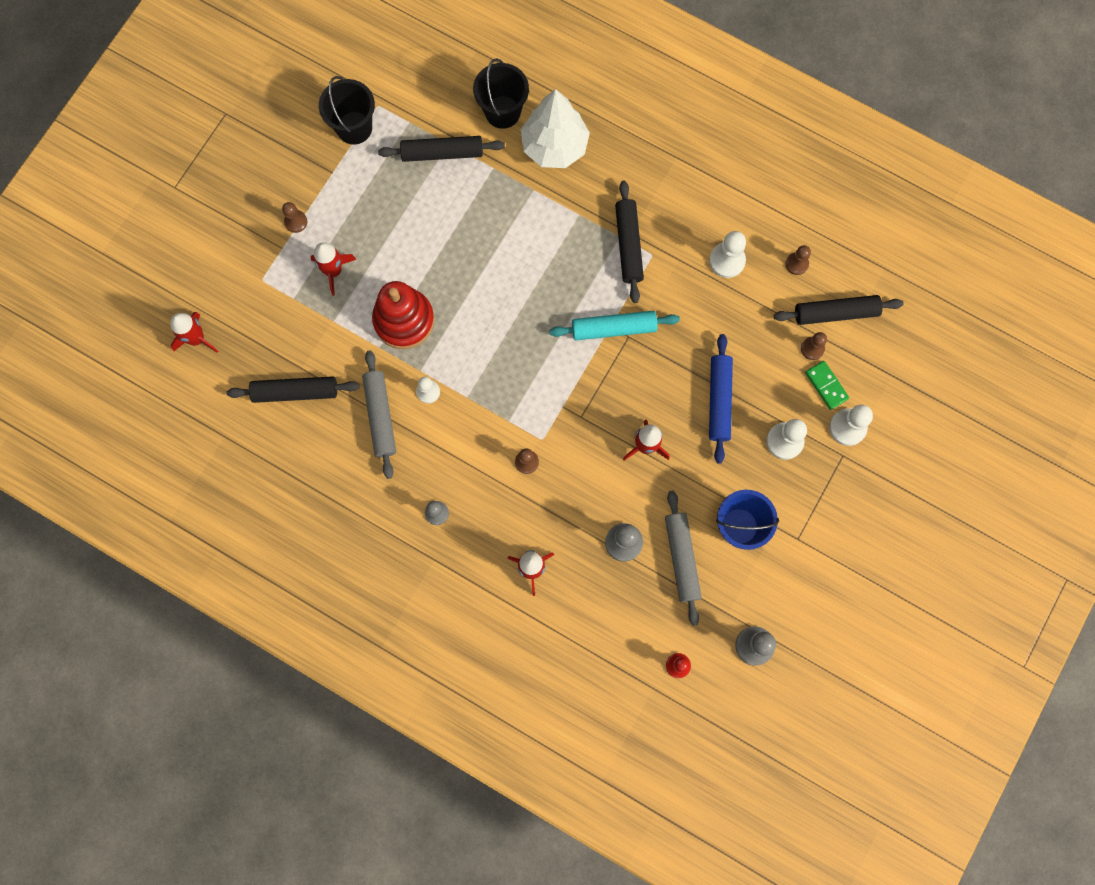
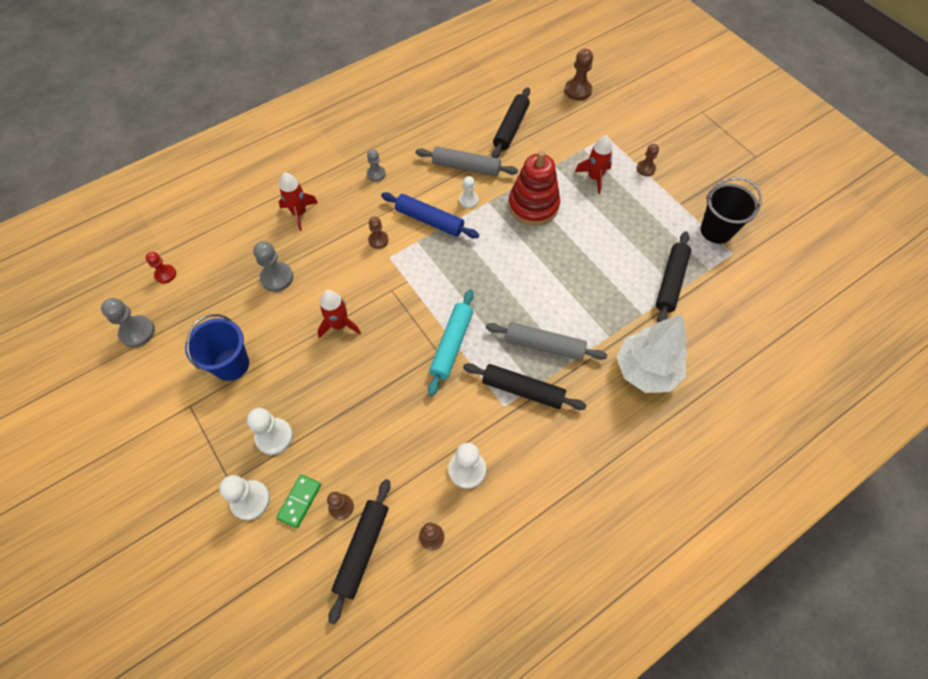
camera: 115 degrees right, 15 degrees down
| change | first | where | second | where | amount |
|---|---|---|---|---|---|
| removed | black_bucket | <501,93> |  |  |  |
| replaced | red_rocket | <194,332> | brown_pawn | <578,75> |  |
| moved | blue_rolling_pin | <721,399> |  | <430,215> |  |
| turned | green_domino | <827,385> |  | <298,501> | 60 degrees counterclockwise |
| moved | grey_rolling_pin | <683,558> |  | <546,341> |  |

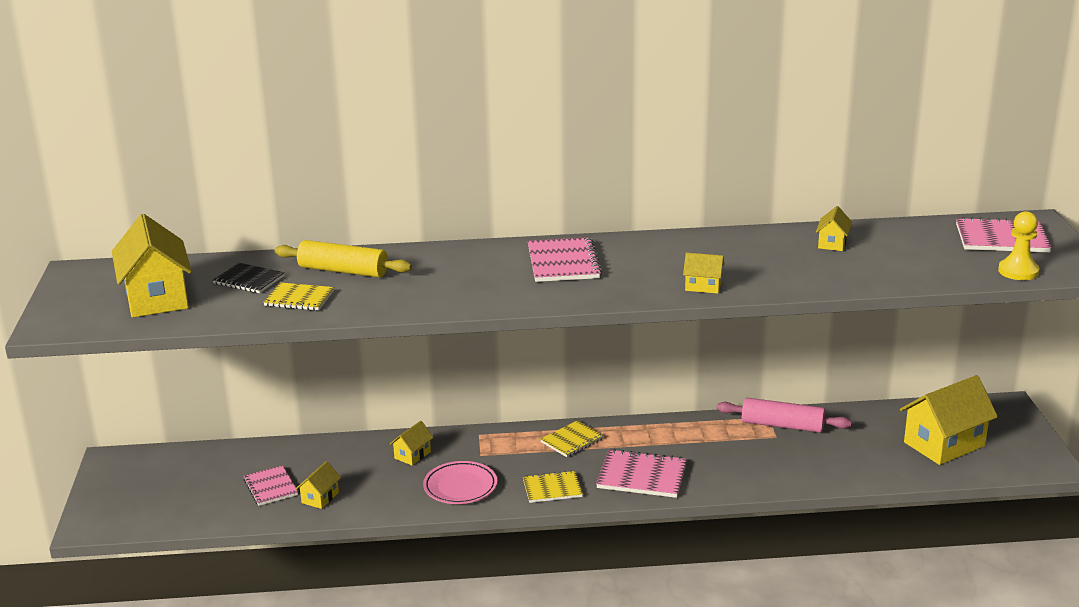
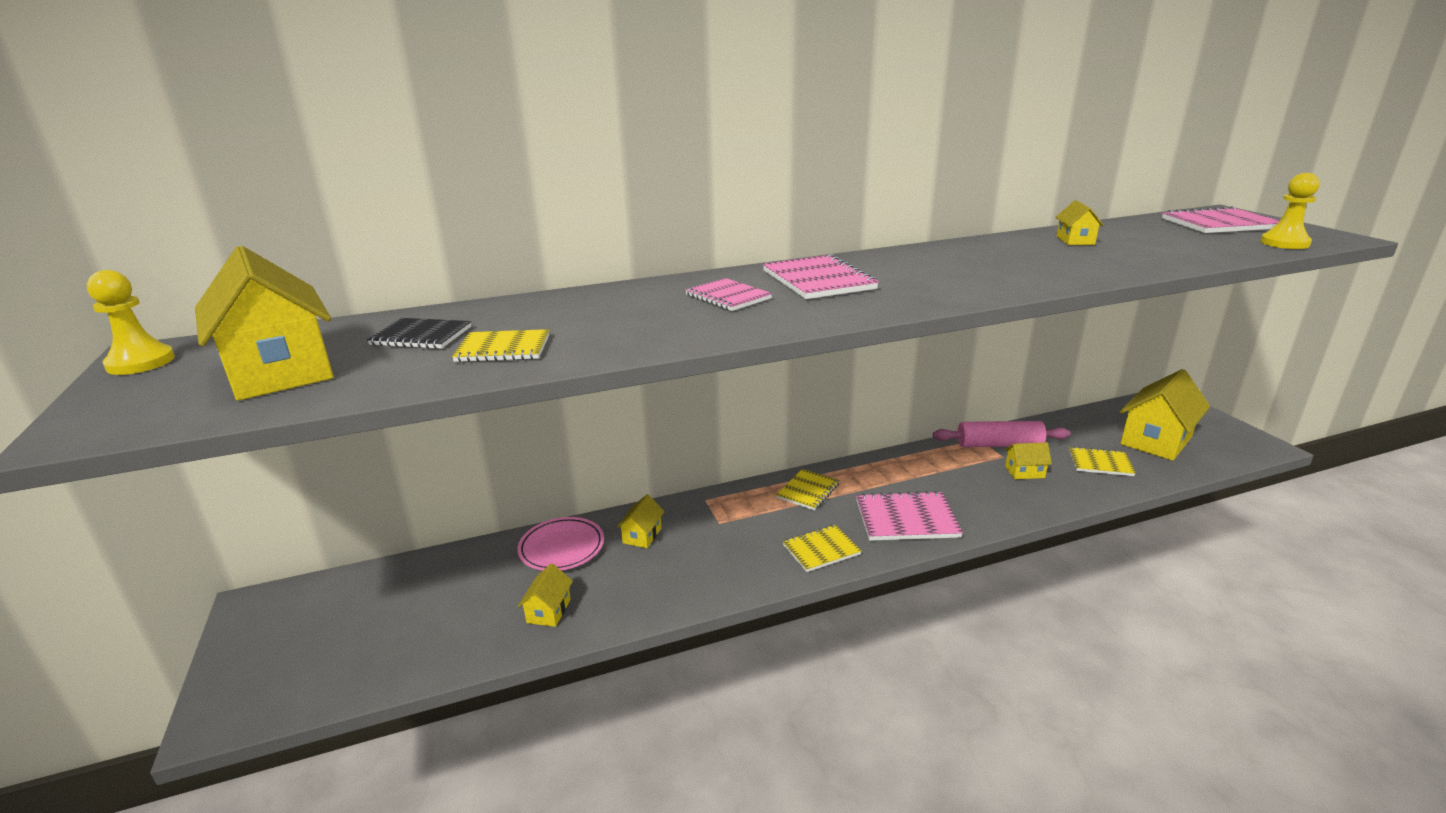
camera: 15 degrees left, 0 degrees up
| change | first | where | second | where | amount |
|---|---|---|---|---|---|
| removed | yellow_rolling_pin | <343,258> |  |  |  |
| moved | yellow_house | <704,273> |  | <1028,460> |  |
| moved | pink_plate | <460,482> |  | <560,544> |  |
| moved | pink_notebook | <270,485> |  | <728,294> |  |
| added |  |  | yellow_pawn | <131,322> |  |
| added |  |  | yellow_notebook | <1102,461> |  |

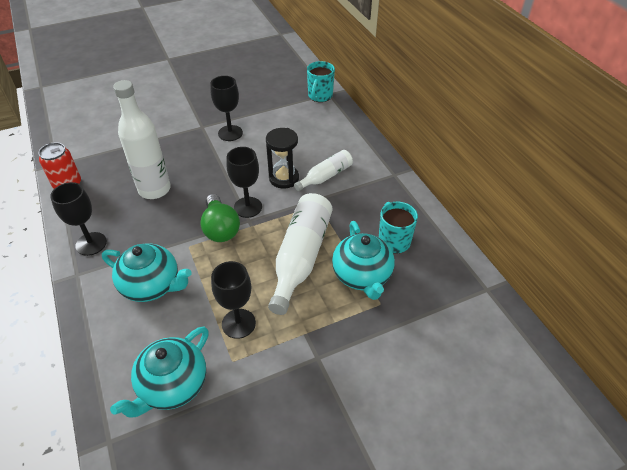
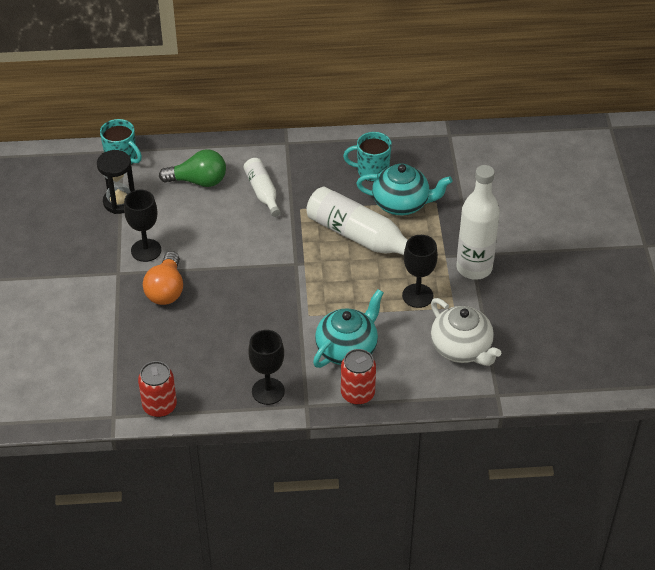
camera: 70 degrees left, 0 degrees up
| change | first | where | second | where | amount |
|---|---|---|---|---|---|
| moved | white_bottle | <142,139> |  | <478,222> |  |
| moved | black_hourglass | <282,158> |  | <116,182> |  |
| removed | black_goblet | <244,182> |  |  |  |
| moved | green_light_bulb | <220,218> |  | <192,168> |  |
| recoloured | turquoise_teapot | <159,372> | white_teapot | <466,332> |  |
| added |  |  | orange_light_bulb | <163,278> |  |
| added |  |  | red_can | <358,377> |  |

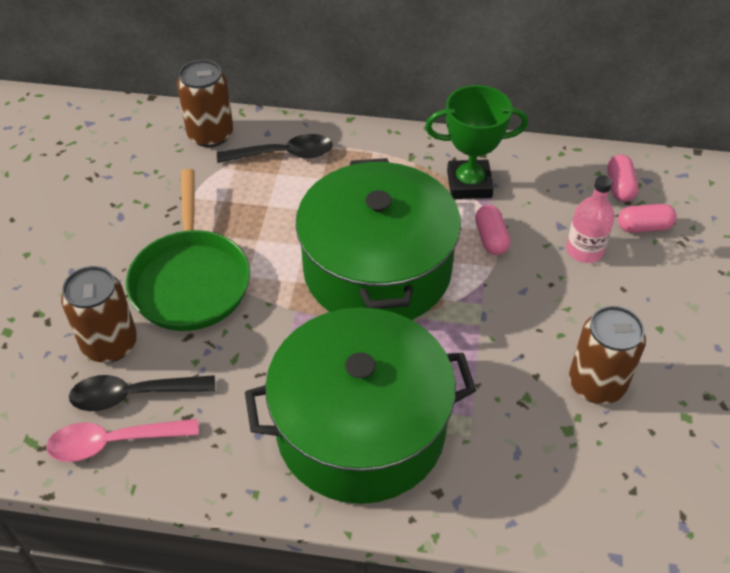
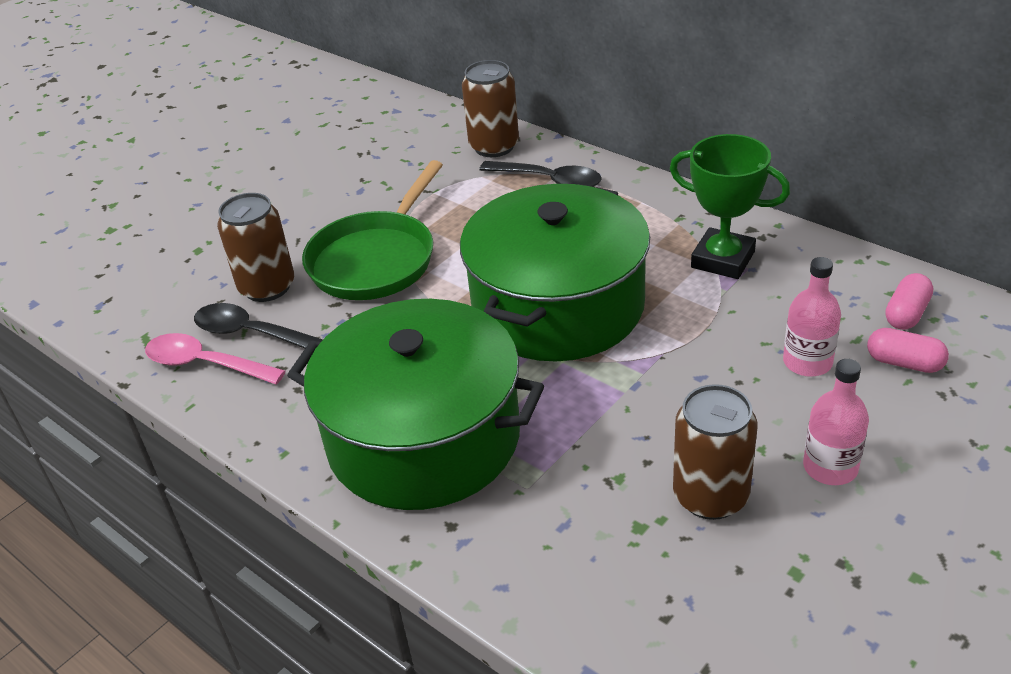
camera: 35 degrees right, 10 degrees down
| change | first | where | second | where | amount |
|---|---|---|---|---|---|
| removed | pink_capsule | <492,230> |  |  |  |
| added |  |  | pink_bottle | <836,422> |  |

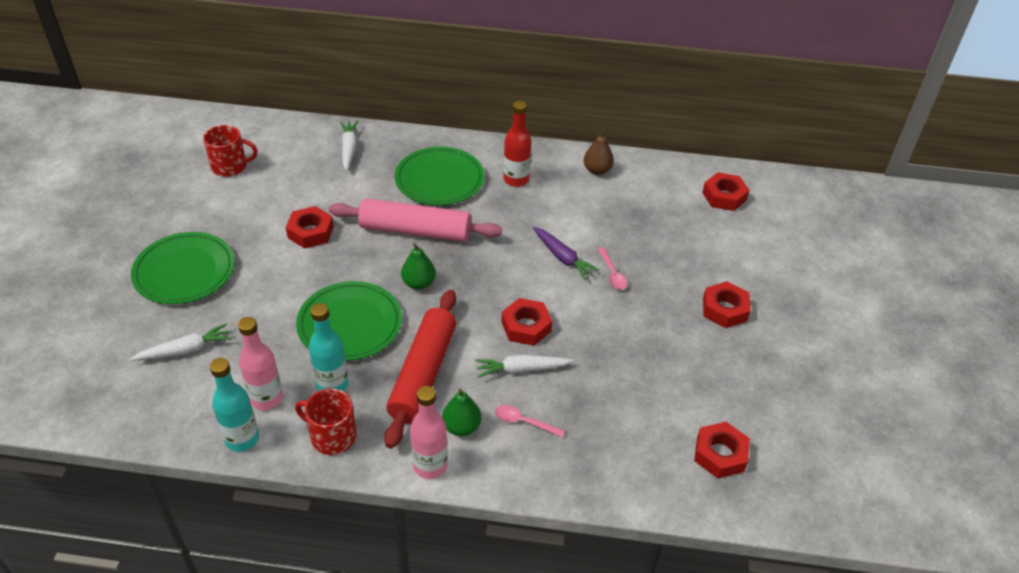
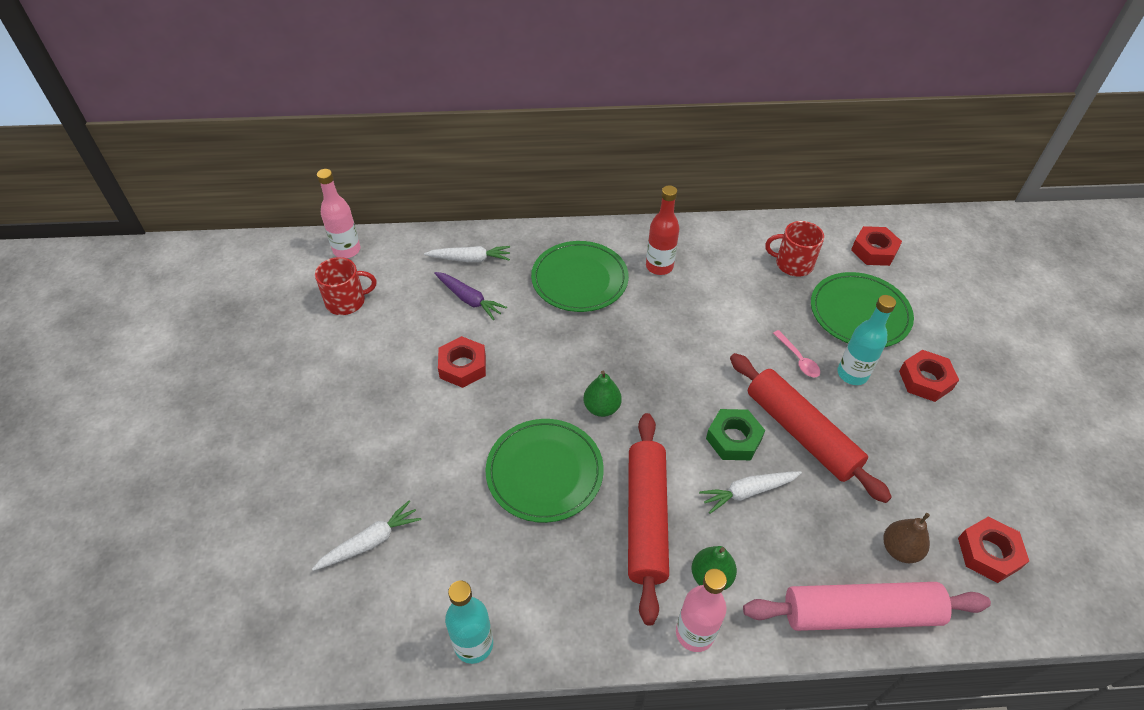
camera: 10 degrees left, 5 degrees up
| change | first | where | second | where | amount |
|---|---|---|---|---|---|
| turned | white_carrot | <349,146> |  | <467,254> | 105 degrees clockwise |
| moved | brown_pear | <599,152> |  | <906,538> |  |
| moved | pink_rolling_pin | <415,220> |  | <867,606> |  |
| moved | purple_carrot | <566,253> |  | <470,296> |  |
| moved | green_plate | <183,268> |  | <862,309> |  |
| recoloured | red_nut | <526,322> | green_nut | <735,434> |  |
| moved | turquoise_bottle | <329,347> |  | <866,340> |  |
| moved | pink_bottle | <260,363> |  | <339,213> |  |
| moved | red_mug | <326,421> |  | <794,249> |  |
| removed | pink_spoon | <530,421> |  |  |  |
| added |  |  | red_rolling_pin | <811,428> |  |

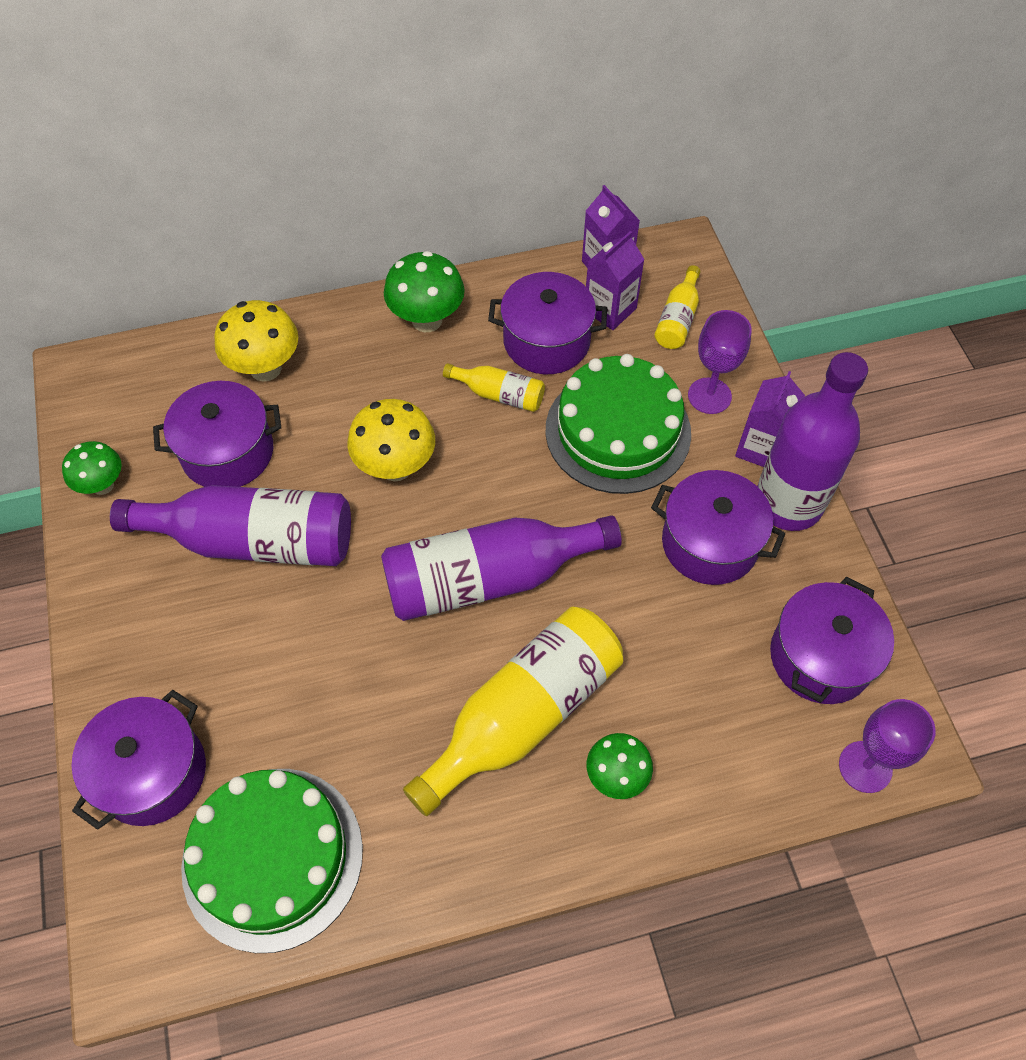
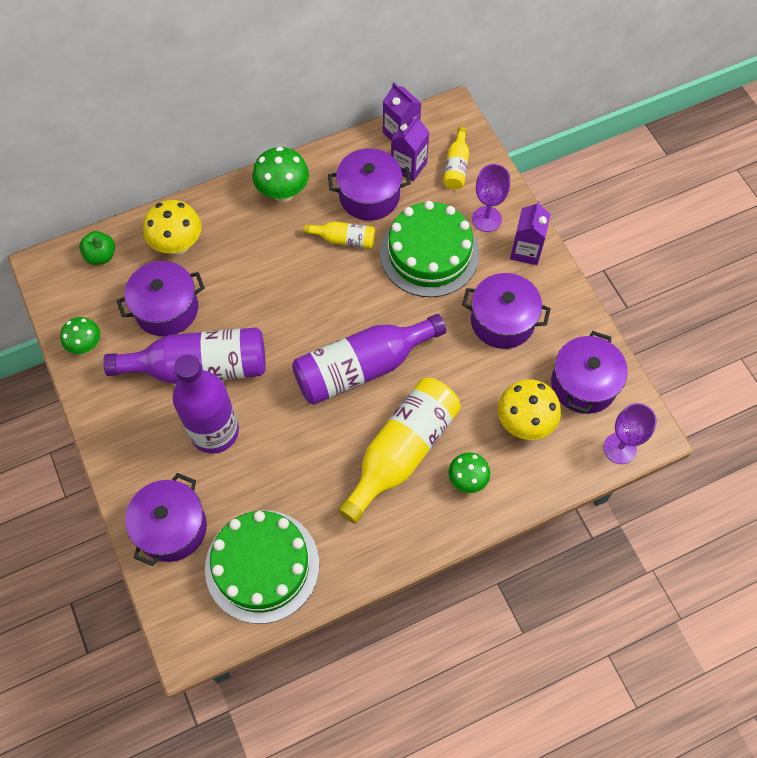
camera: 10 degrees left, 5 degrees up
| change | first | where | second | where | amount |
|---|---|---|---|---|---|
| moved | purple_bottle | <812,441> |  | <206,404> |  |
| moved | yellow_mushroom | <391,440> |  | <529,409> |  |
| added |  |  | green_apple | <97,248> |  |

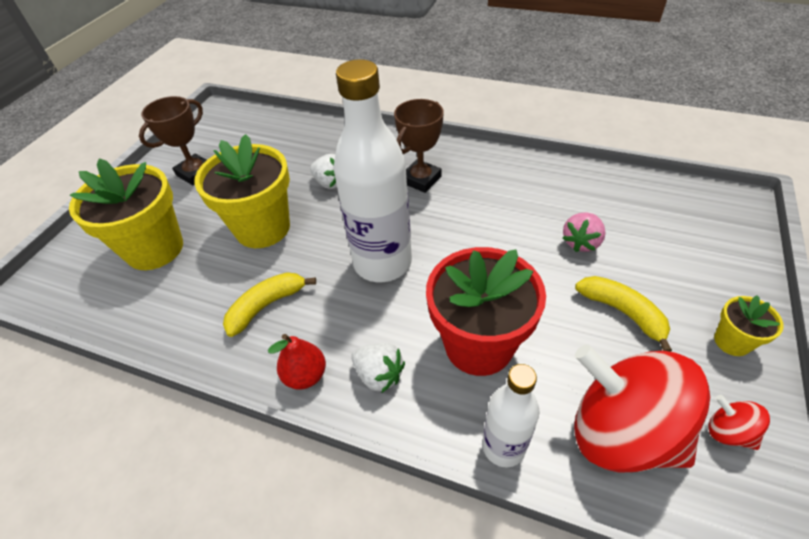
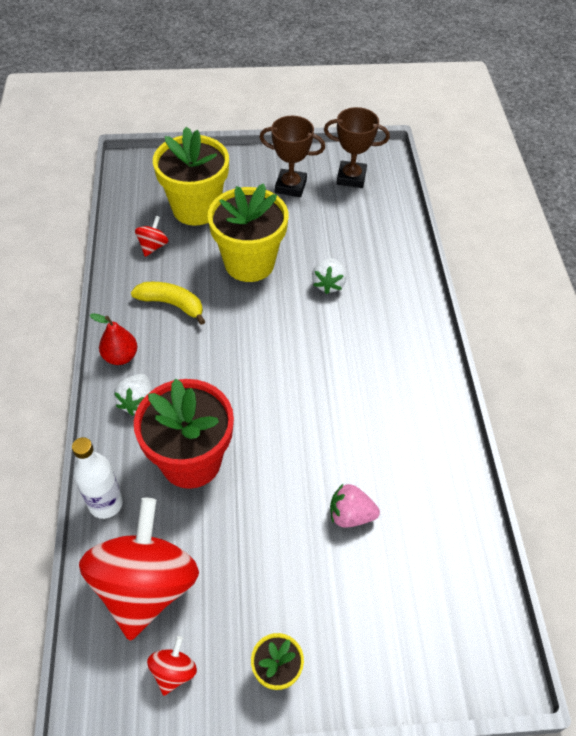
camera: 60 degrees right, 5 degrees up
| change | first | where | second | where | amount |
|---|---|---|---|---|---|
| removed | white_bottle | <372,170> |  |  |  |
| moved | brown_trophy | <419,146> |  | <357,147> |  |
| removed | yellow_banana | <623,314> |  |  |  |
| added |  |  | red_spinning_top | <152,236> |  |

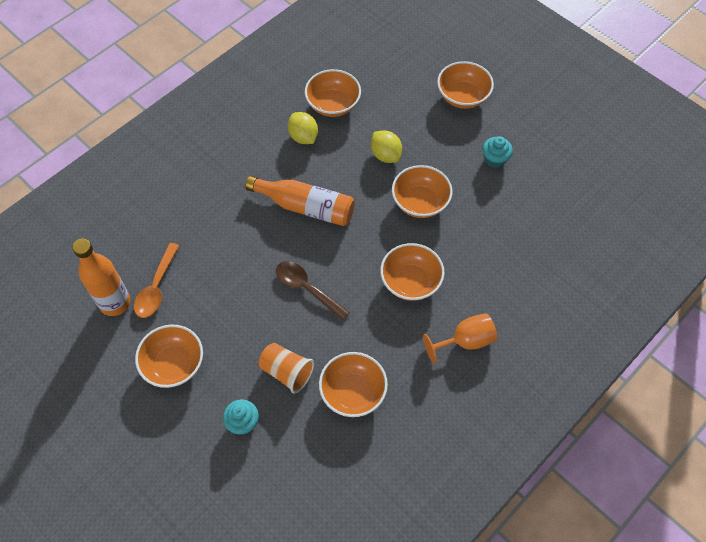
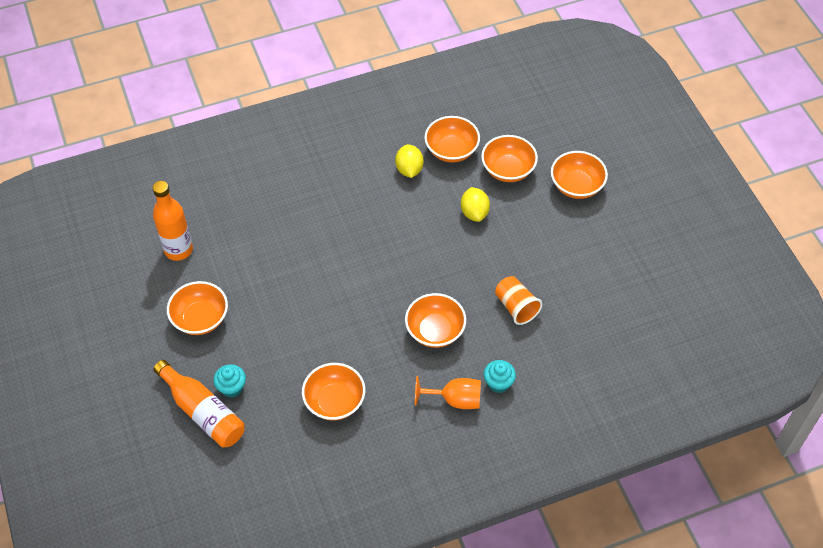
camera: 25 degrees right, 5 degrees down
| change | first | where | second | where | amount |
|---|---|---|---|---|---|
| moved | turquoise_cupcake | <497,152> |  | <500,376> |  |
| moved | orange_bowl | <422,191> |  | <509,158> |  |
| moved | orange_bottle | <300,201> |  | <199,404> |  |
| removed | orange_spoon | <156,280> |  |  |  |
| removed | brown_spoon | <312,290> |  |  |  |
| moved | orange_cup | <286,368> |  | <519,300> |  |

